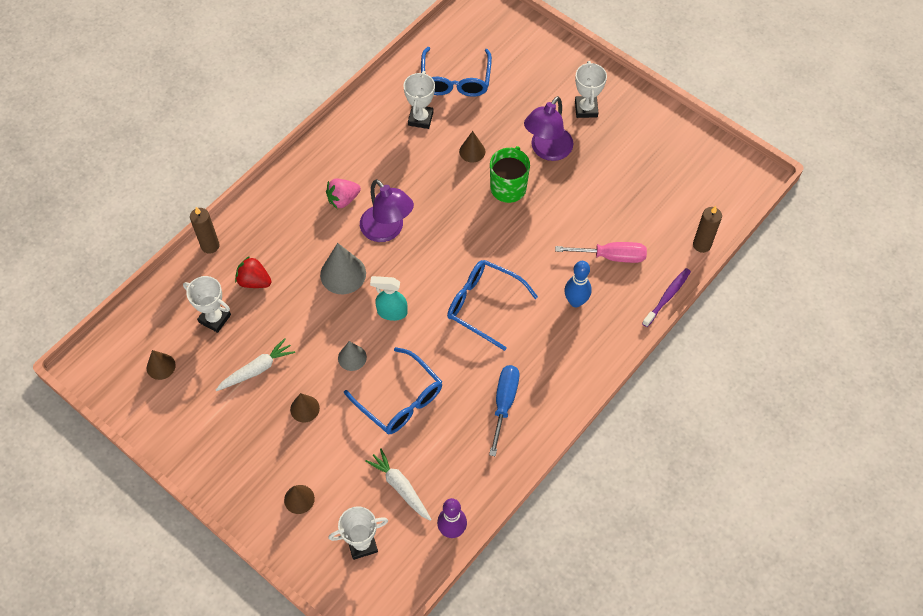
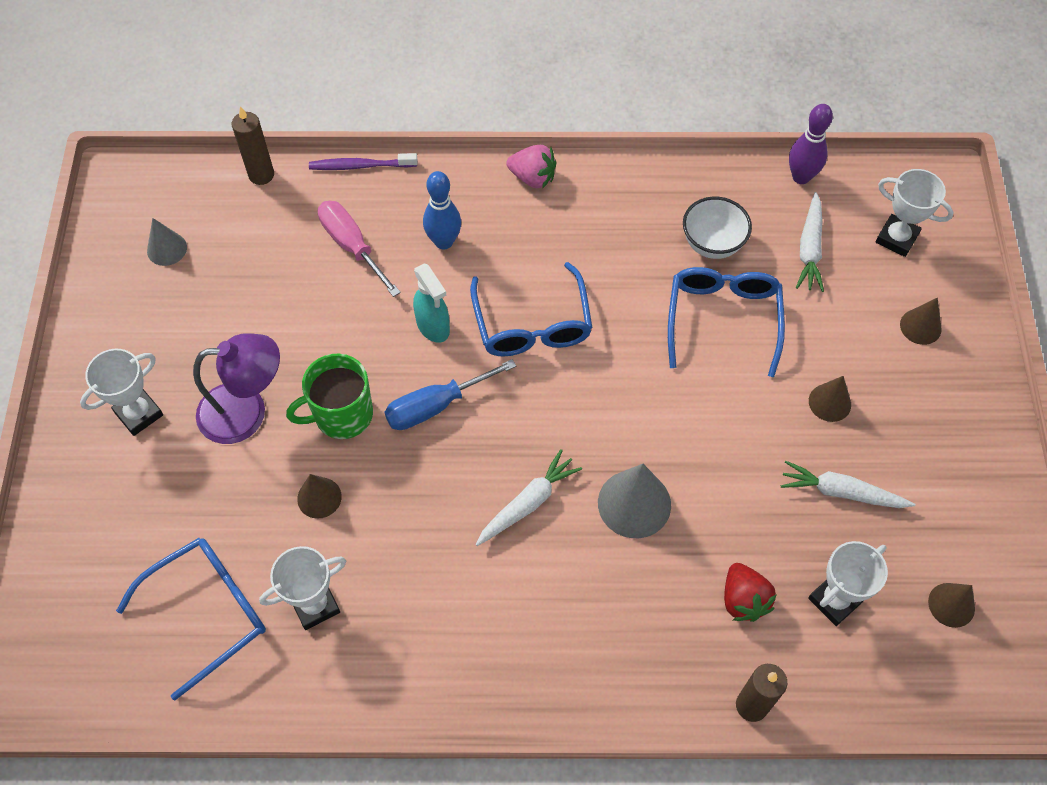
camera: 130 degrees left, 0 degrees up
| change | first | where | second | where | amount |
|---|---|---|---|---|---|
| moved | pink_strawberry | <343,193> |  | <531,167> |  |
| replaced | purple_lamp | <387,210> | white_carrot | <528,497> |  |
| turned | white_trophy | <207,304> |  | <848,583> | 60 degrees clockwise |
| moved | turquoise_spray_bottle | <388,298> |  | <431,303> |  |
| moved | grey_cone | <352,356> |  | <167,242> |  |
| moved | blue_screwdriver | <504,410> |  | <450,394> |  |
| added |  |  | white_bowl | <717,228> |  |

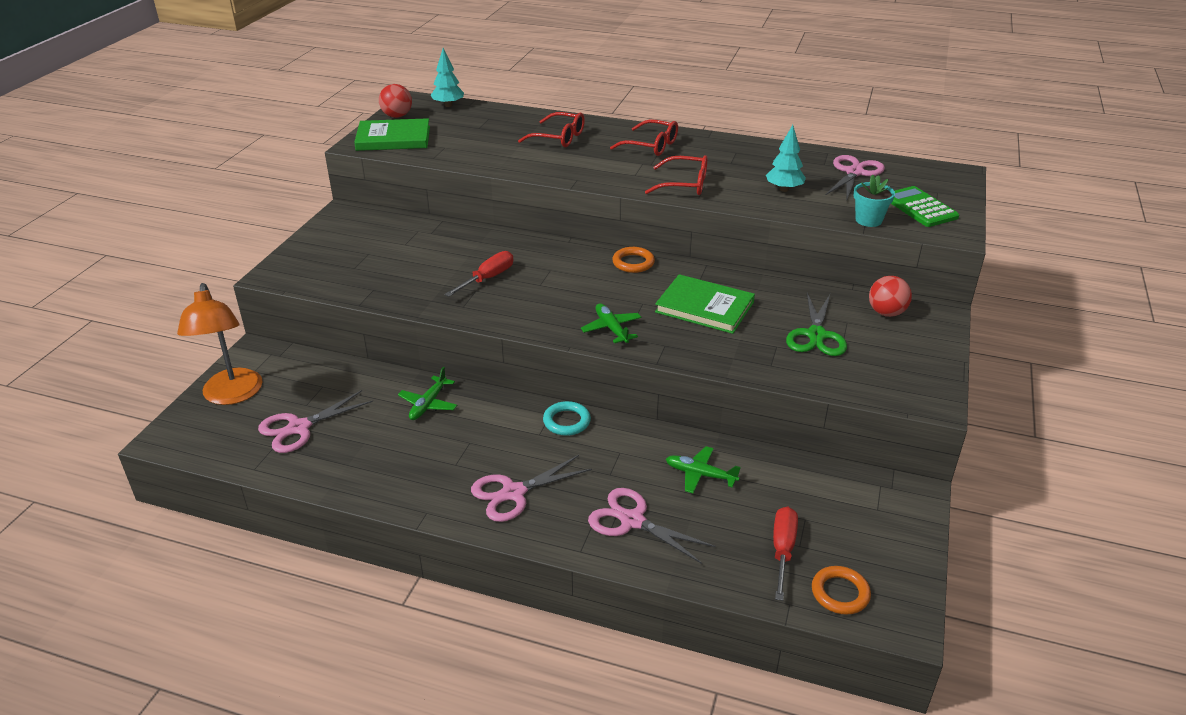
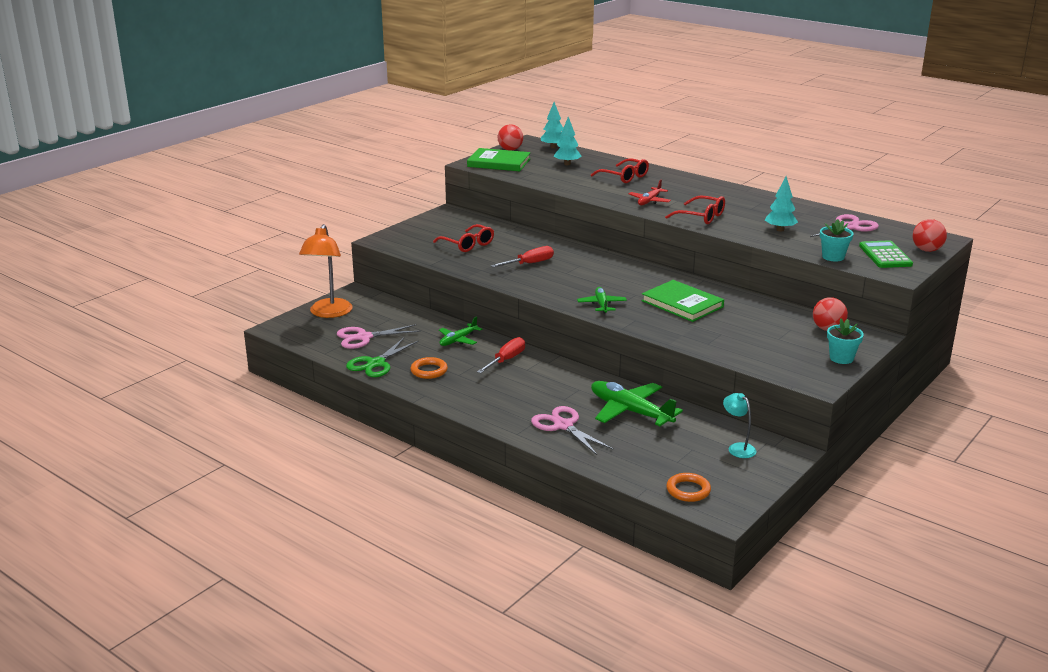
camera: 20 degrees right, 10 degrees down
| change | first | where | second | where | amount |
|---|---|---|---|---|---|
| moved | red_glasses | <644,137> |  | <463,238> |  |
| moved | orange_ring | <633,260> |  | <429,368> |  |
| moved | green_scissors | <816,324> |  | <382,357> |  |
| removed | turquoise_ring | <567,418> |  |  |  |
| resized | green_plane | <703,469> |  | <637,403> | x1.76 |
| removed | pink_scissors | <531,488> |  |  |  |
| moved | red_screwdriver | <785,554> |  | <501,355> |  |
| added |  |  | turquoise_tree | <568,140> |  |
| added |  |  | red_plane | <650,192> |  |
| added |  |  | red_ball | <930,235> |  |
| added |  |  | turquoise_flower_pot | <845,341> |  |
| added |  |  | turquoise_lamp | <739,425> |  |

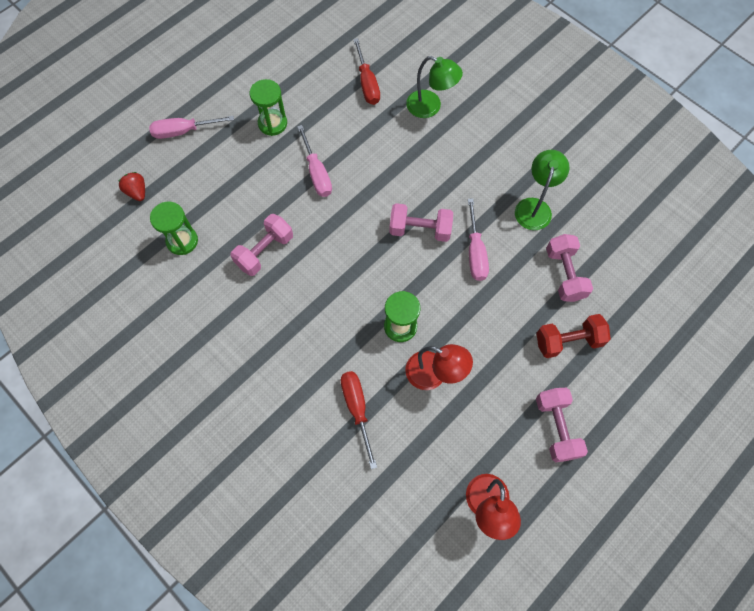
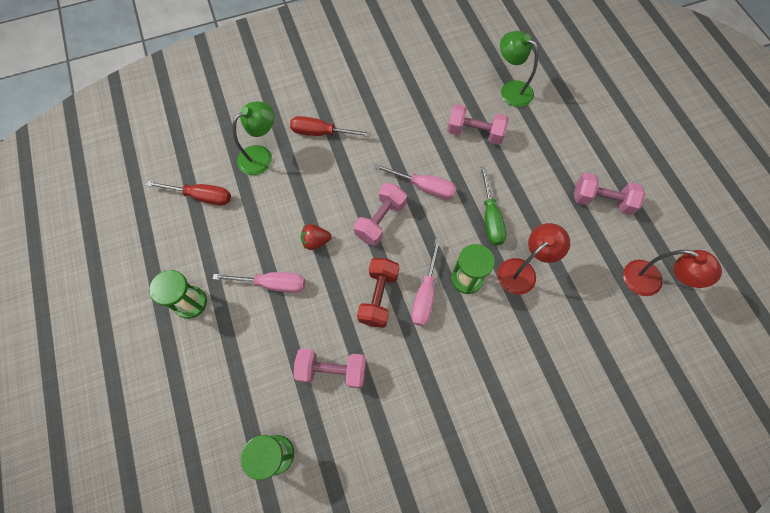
camera: 65 degrees left, 0 degrees up
| change | first | where | second | where | amount |
|---|---|---|---|---|---|
| moved | pink_screwdriver | <191,127> |  | <426,282> |  |
| moved | green_lamp | <542,190> |  | <519,69> |  |
| moved | red_strawberry | <131,186> |  | <316,237> |  |
| turned | pink_dumbbell | <261,245> |  | <329,368> | 60 degrees counterclockwise |
| moved | red_dumbbell | <573,336> |  | <378,293> |  |
| moved | red_screwdriver | <359,420> |  | <330,126> |  |
| added |  |  | green_screwdriver | <493,206> |  |

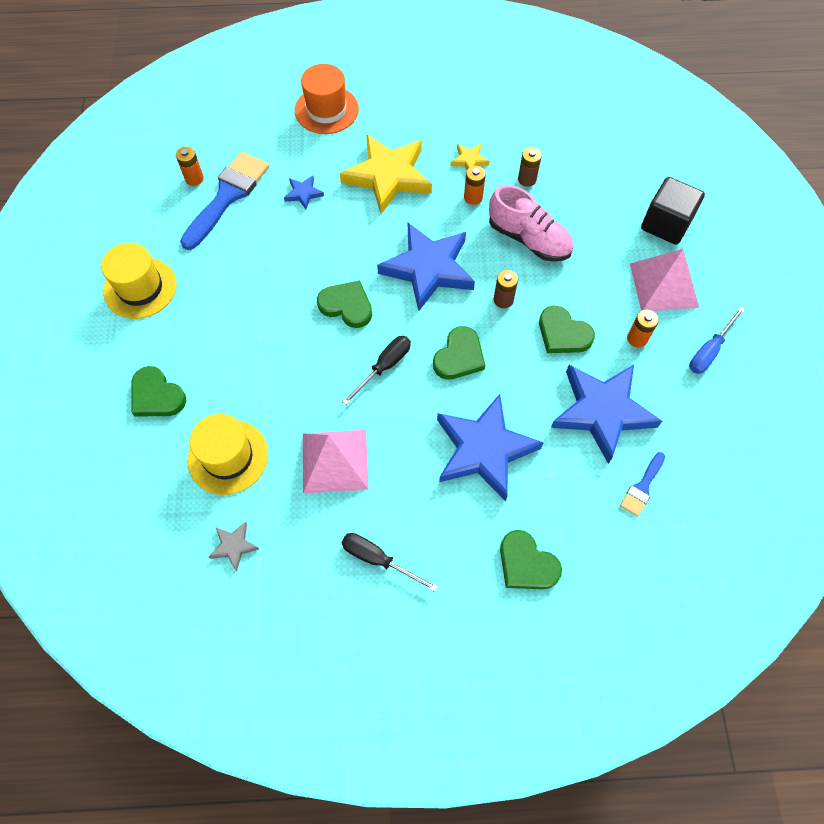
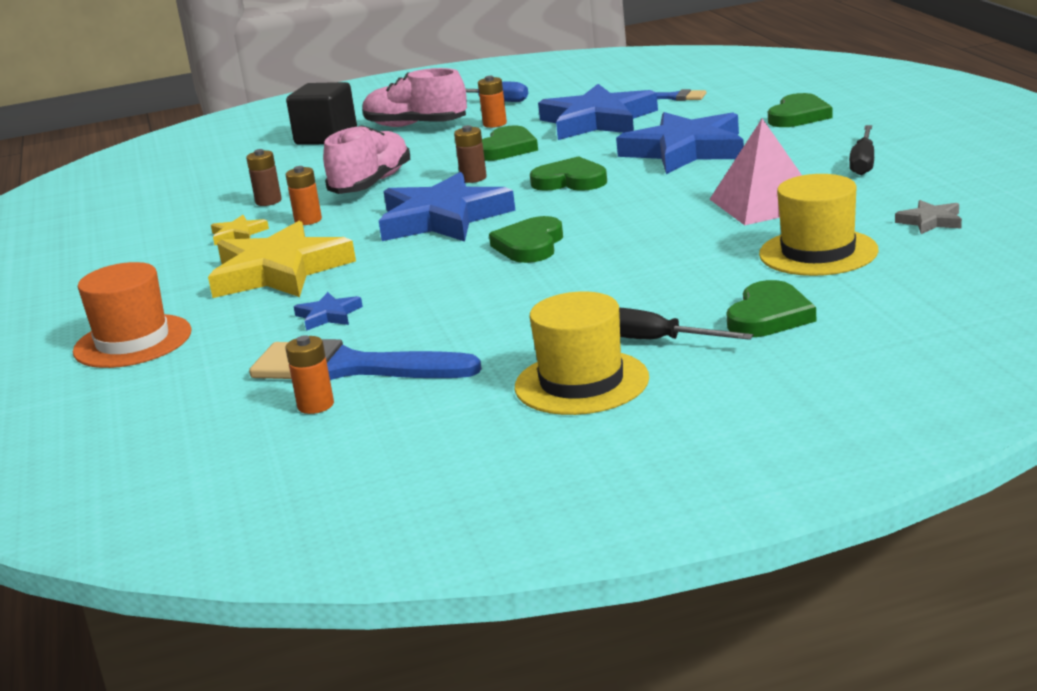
camera: 100 degrees left, 40 degrees down
| change | first | where | second | where | amount |
|---|---|---|---|---|---|
| replaced | pink_pyramid | <664,280> | pink_shoe | <414,97> |  |
| moved | black_screwdriver | <376,370> |  | <686,324> |  |

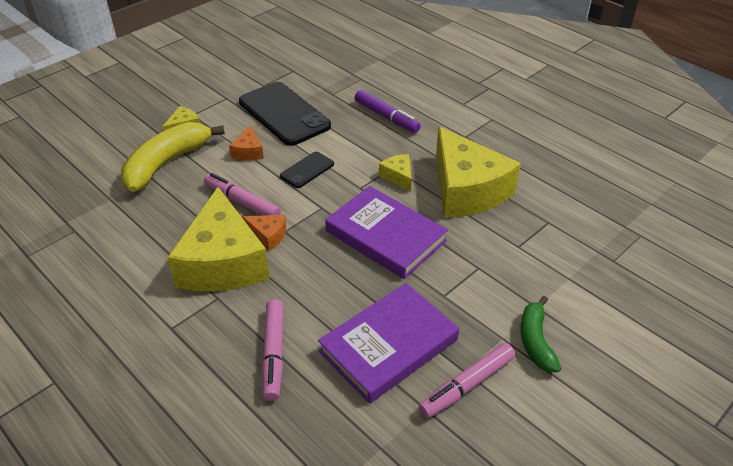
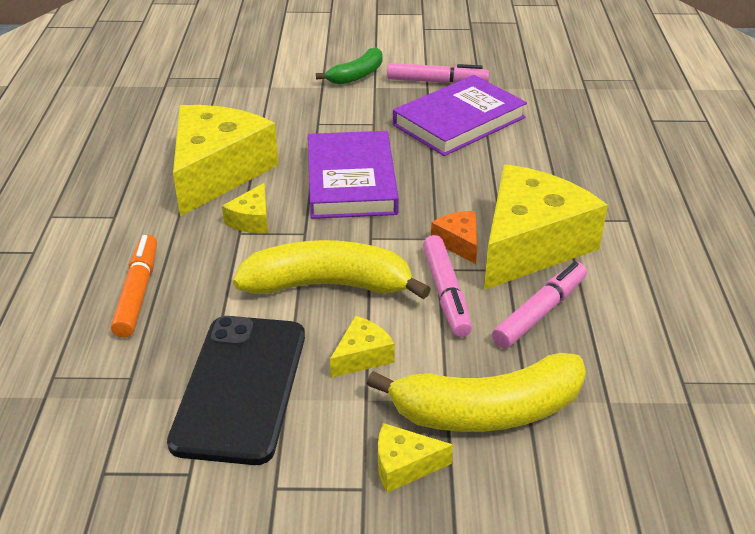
camera: 135 degrees left, 5 degrees down
| change | first | where | second | where | amount |
|---|---|---|---|---|---|
| recoloured | purple_marker | <388,111> | orange_marker | <134,286> |  |
| recoloured | orange_cheese | <246,142> | yellow_cheese | <362,347> |  |
| replaced | black_phone | <307,170> | yellow_banana | <332,269> |  |
| turned | purple_book | <388,343> |  | <460,115> | 45 degrees counterclockwise |
| moved | pink_marker | <273,350> |  | <539,304> |  |

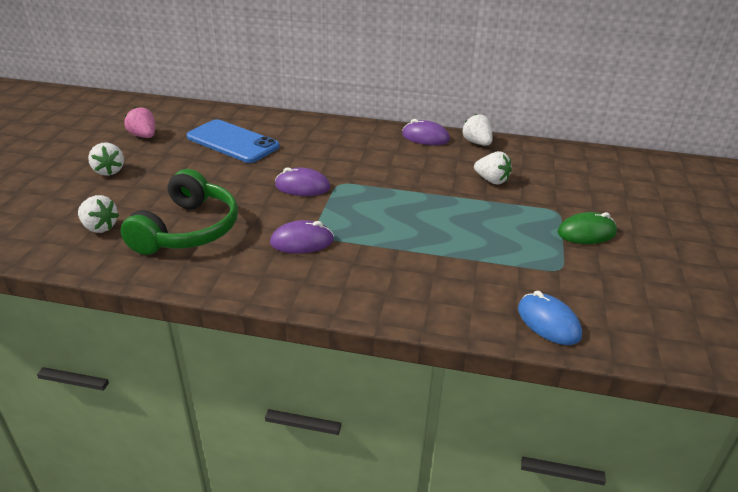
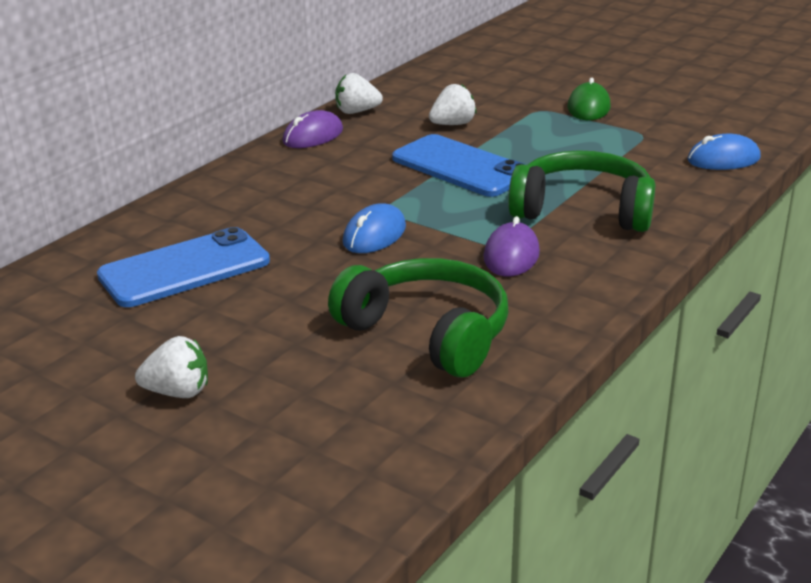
camera: 65 degrees left, 5 degrees down
| change | first | where | second | where | amount |
|---|---|---|---|---|---|
| removed | pink_strawberry | <139,122> |  |  |  |
| recoloured | purple_mouse | <302,181> | blue_mouse | <374,228> |  |
| removed | white_strawberry | <98,214> |  |  |  |
| added |  |  | blue_phone | <459,165> |  |
| added |  |  | green_headphones | <581,191> |  |

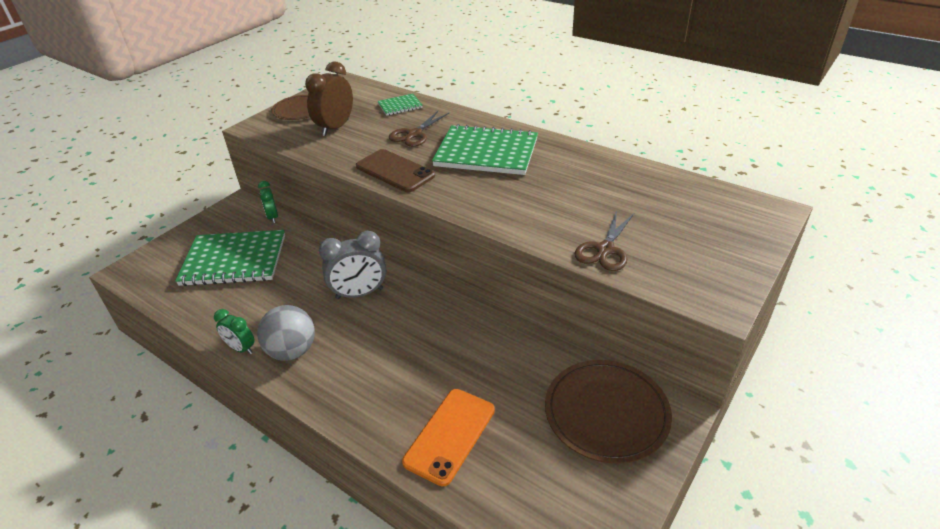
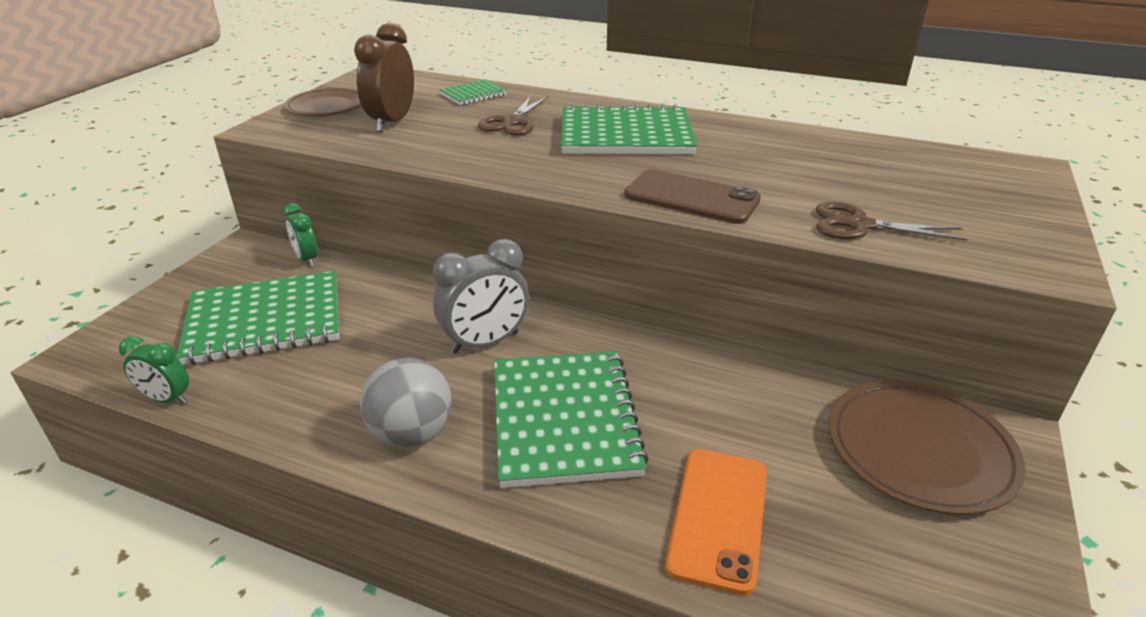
camera: 15 degrees left, 5 degrees down
| change | first | where | second | where | amount |
|---|---|---|---|---|---|
| moved | brown_phone | <395,170> |  | <692,196> |  |
| turned | brown_scissors | <604,241> |  | <891,221> | 90 degrees clockwise |
| moved | green_clock | <234,331> |  | <154,370> |  |
| added |  |  | green_notebook | <571,419> |  |

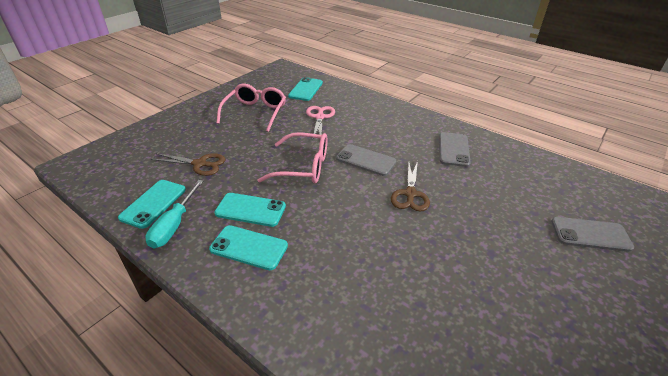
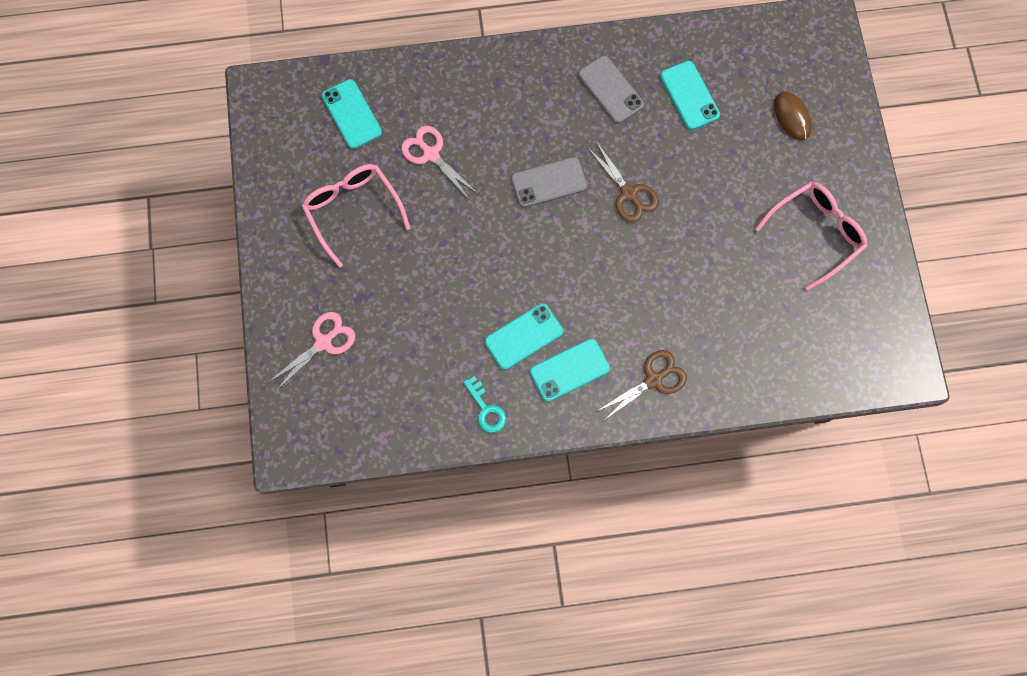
camera: 45 degrees left, 35 degrees up
| change | first | where | second | where | amount |
|---|---|---|---|---|---|
| moved | pink_glasses | <292,157> |  | <811,236> |  |
| moved | brown_scissors | <188,164> |  | <641,386> |  |
| moved | turquoise_phone | <152,204> |  | <690,95> |  |
| replaced | turquoise_screwdriver | <174,214> | turquoise_key | <484,404> |  |
| replaced | grey_phone | <592,234> | brown_mouse | <793,115> |  |
| added |  |  | pink_scissors | <312,351> |  |

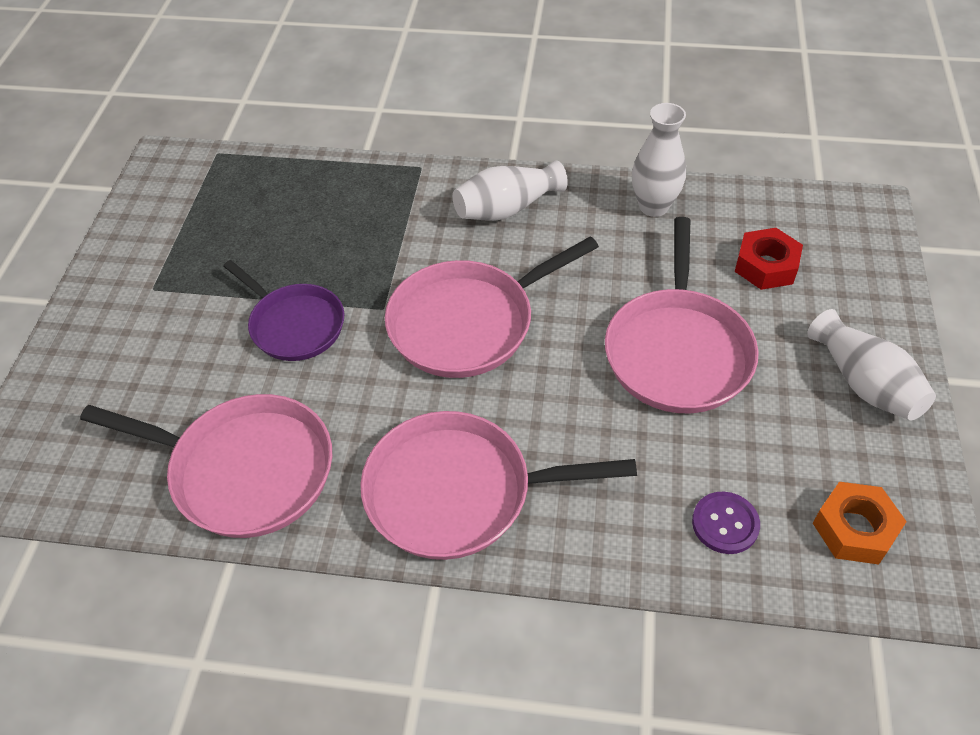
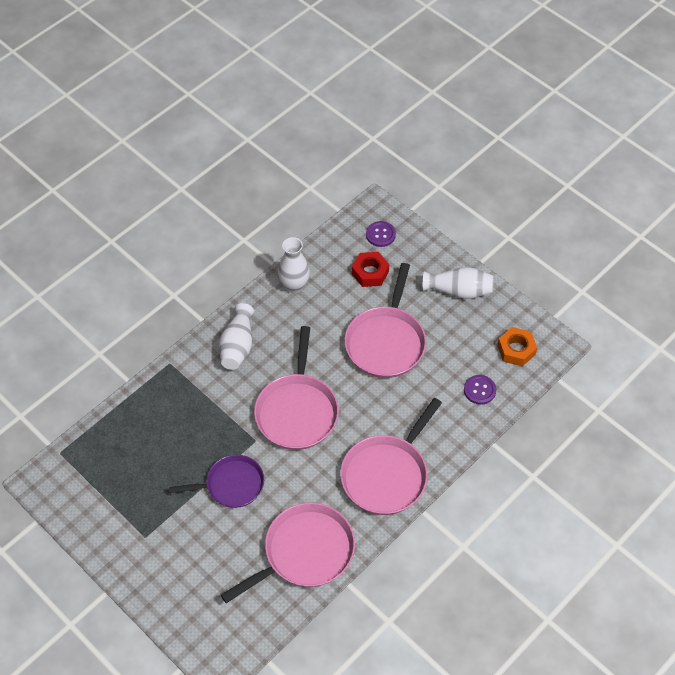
camera: 55 degrees left, 5 degrees up
| change | first | where | second | where | amount |
|---|---|---|---|---|---|
| turned | pink_pan | <682,315> |  | <385,320> | 60 degrees clockwise |
| added |  |  | purple_button | <381,234> |  |

